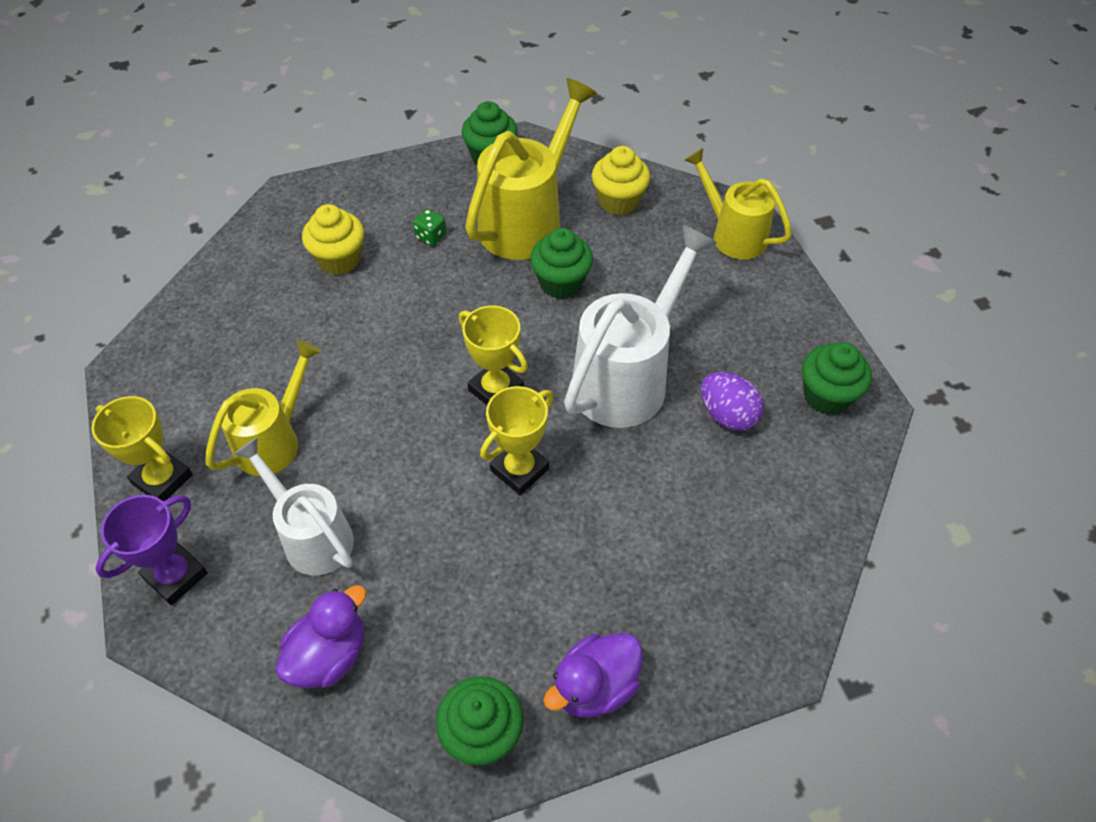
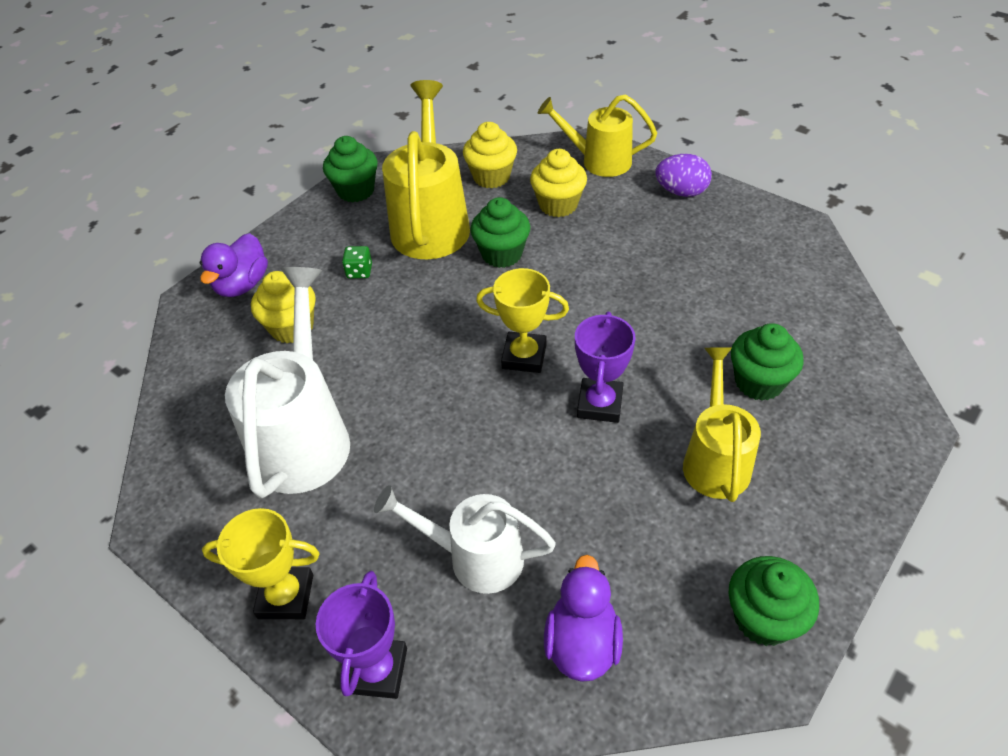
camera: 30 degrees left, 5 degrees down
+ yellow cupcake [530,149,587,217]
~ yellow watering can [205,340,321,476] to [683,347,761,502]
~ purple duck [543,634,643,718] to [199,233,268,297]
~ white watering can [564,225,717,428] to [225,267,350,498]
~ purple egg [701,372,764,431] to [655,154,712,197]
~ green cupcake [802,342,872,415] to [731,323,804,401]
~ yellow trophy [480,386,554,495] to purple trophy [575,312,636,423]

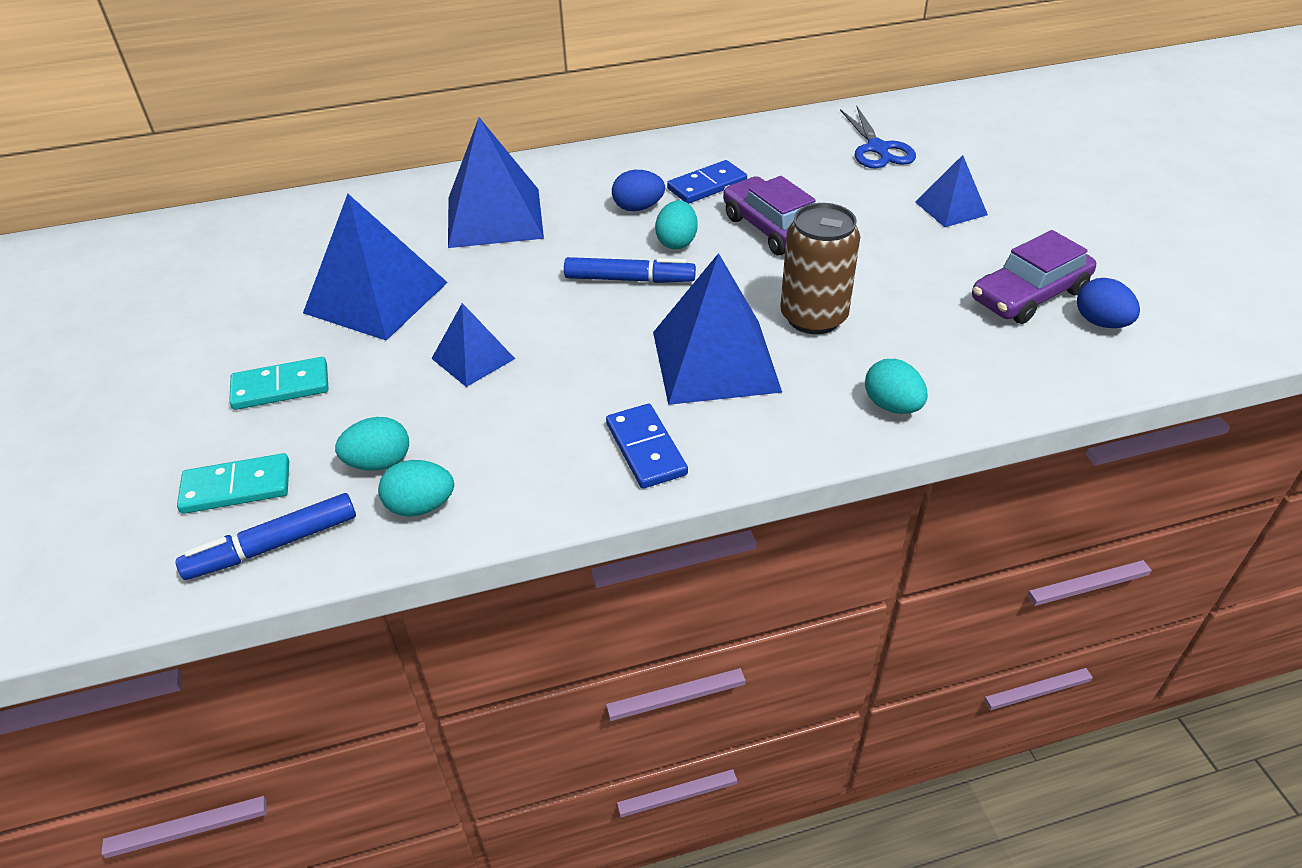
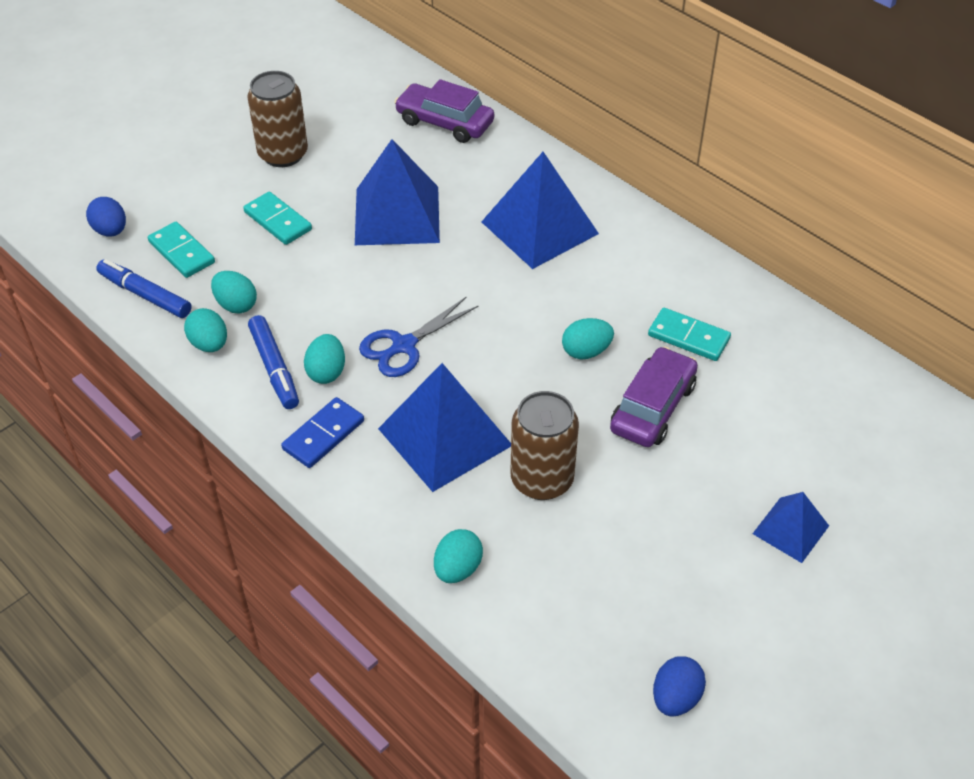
camera: 60 degrees right, 5 degrees up
- blue pyramid [431,303,515,387]
+ brown can [247,71,308,167]
+ turquoise egg [304,334,345,384]
~ blue marker [564,257,696,283] to [248,315,299,409]
~ blue egg [612,170,665,211] to [86,197,126,237]
~ blue scissors [840,106,916,168] to [359,297,479,377]
~ purple car [972,230,1096,324] to [394,79,494,143]
~ blue domino [667,160,747,204] to turquoise domino [648,308,731,361]

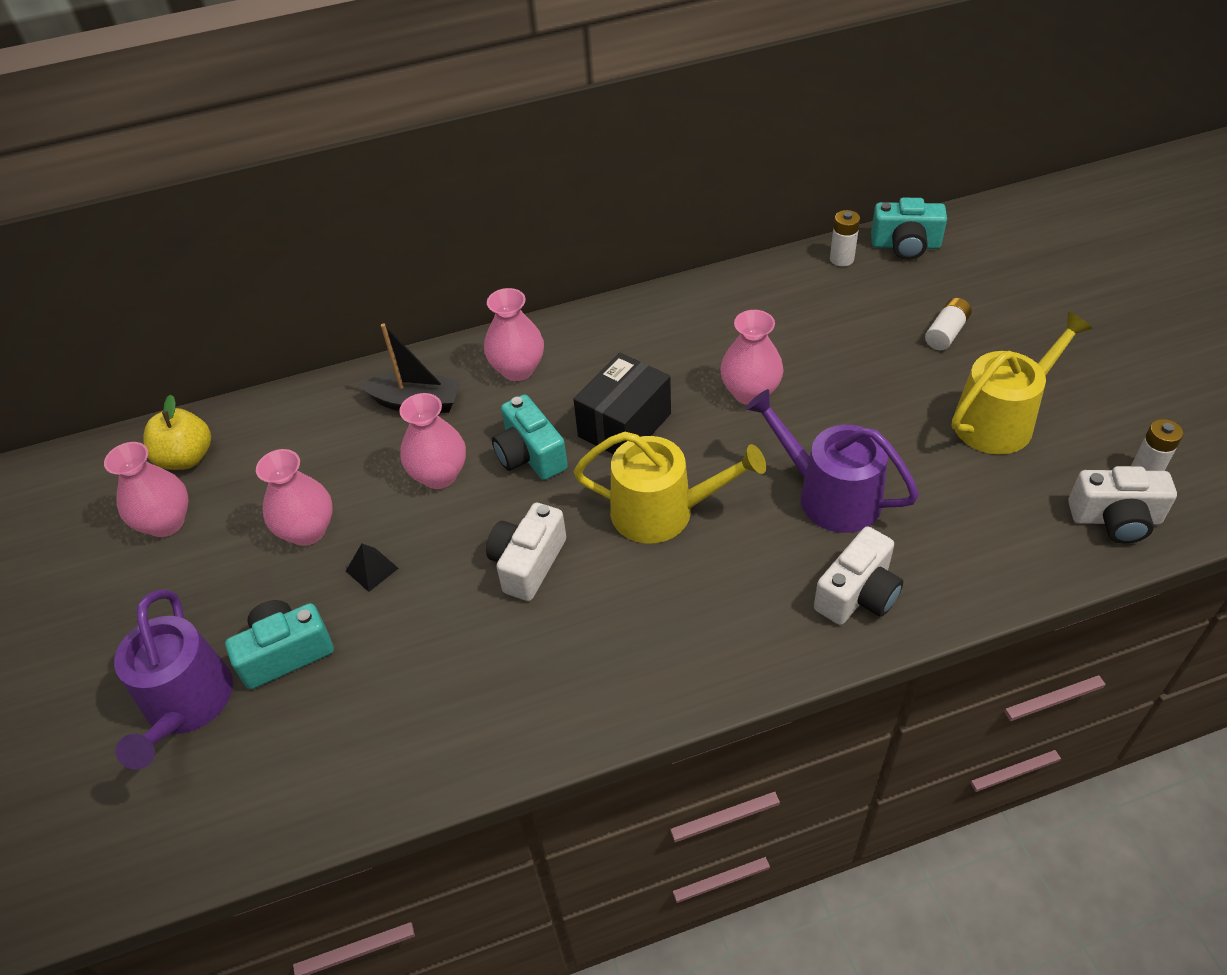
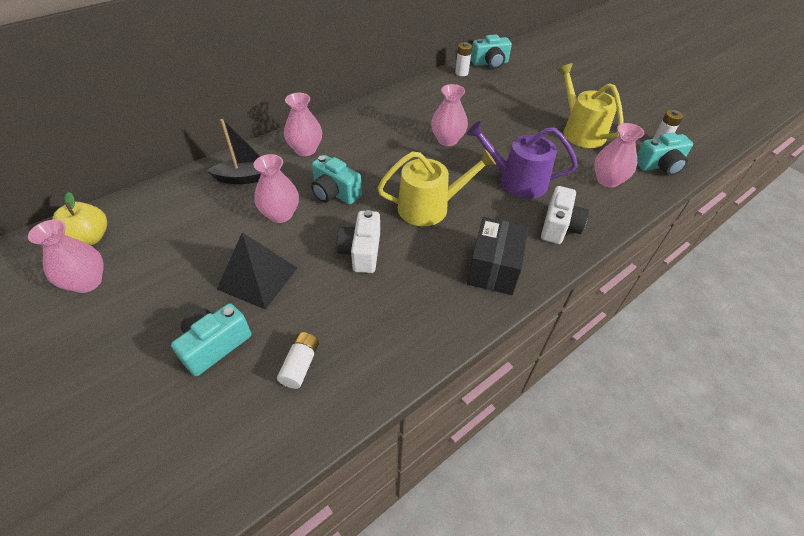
camera: 25 degrees left, 0 degrees up
- purple watering can [114,589,233,770]
~ pink vase [256,449,333,546] to [594,123,644,188]
~ black box [573,353,671,454] to [467,217,529,295]
~ white battery [925,298,972,350] to [277,332,319,389]
~ white camera [1068,466,1177,544] to turquoise camera [637,132,693,176]
~ yellow watering can [952,312,1093,455] = [557,63,624,148] 60 degrees counterclockwise
~ black pyramid [346,544,399,592] = [216,232,297,310] x2.16

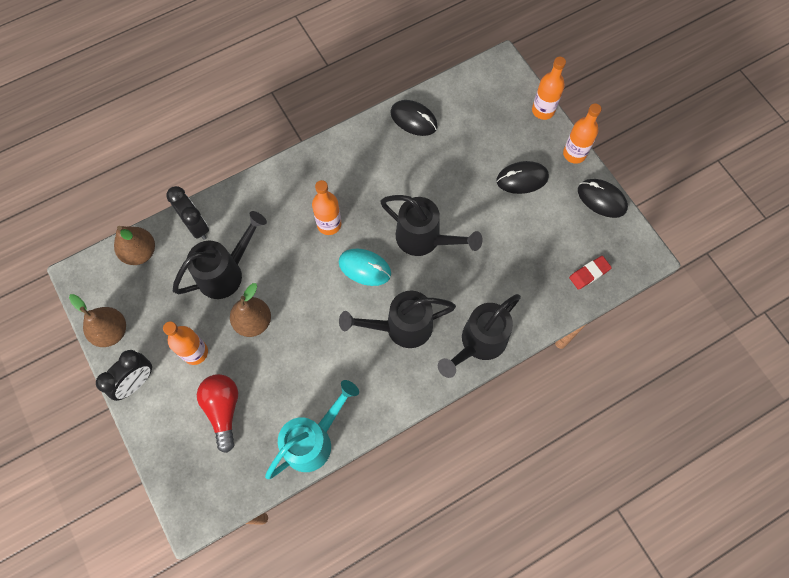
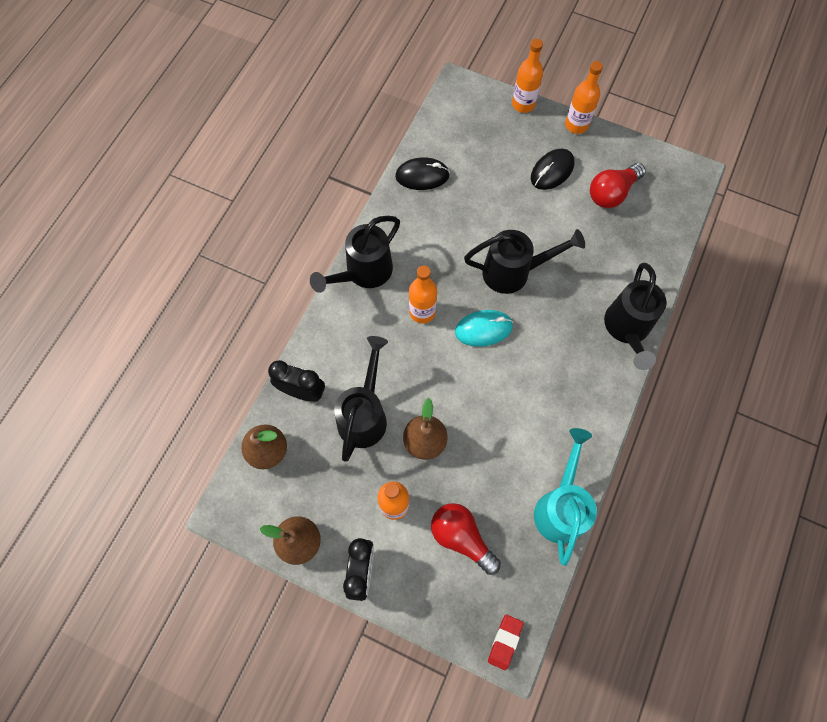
camera: 35 degrees left, 0 degrees up
- black mouse [578,179,628,218]
+ red light bulb [590,163,646,208]
~ black watering can [339,291,456,348] to [310,216,400,293]
~ red eraser [569,256,612,290] to [488,615,524,670]

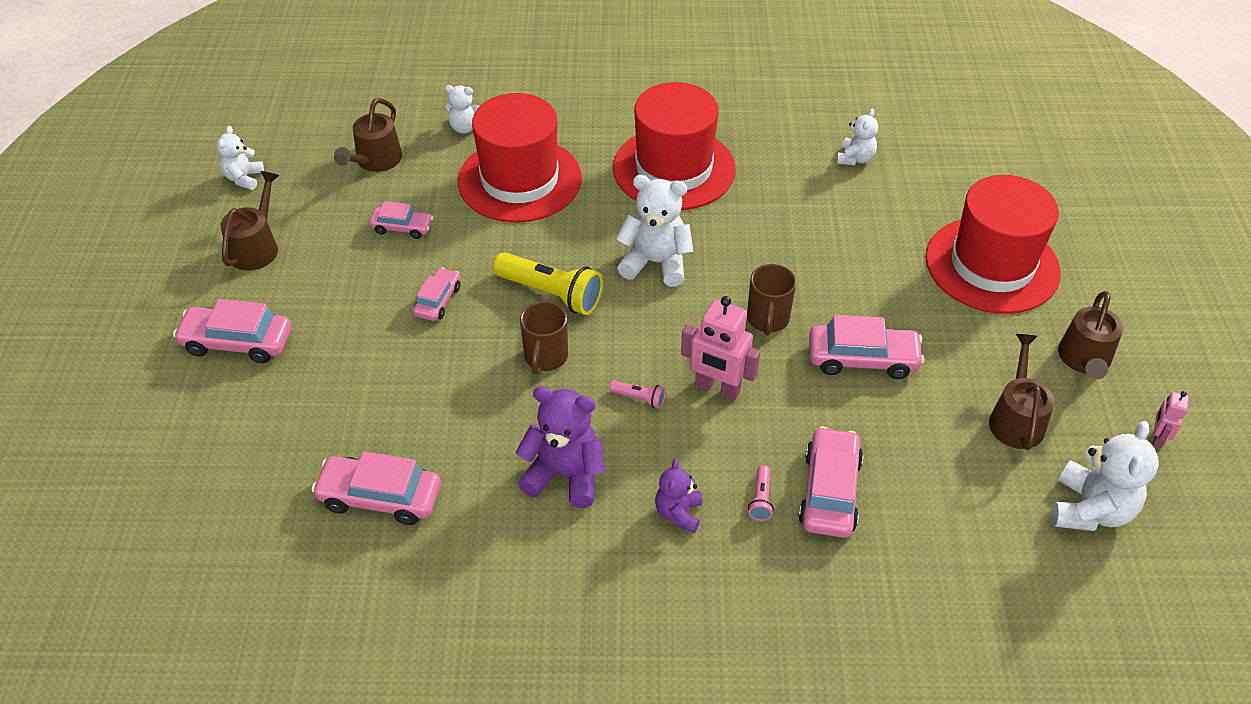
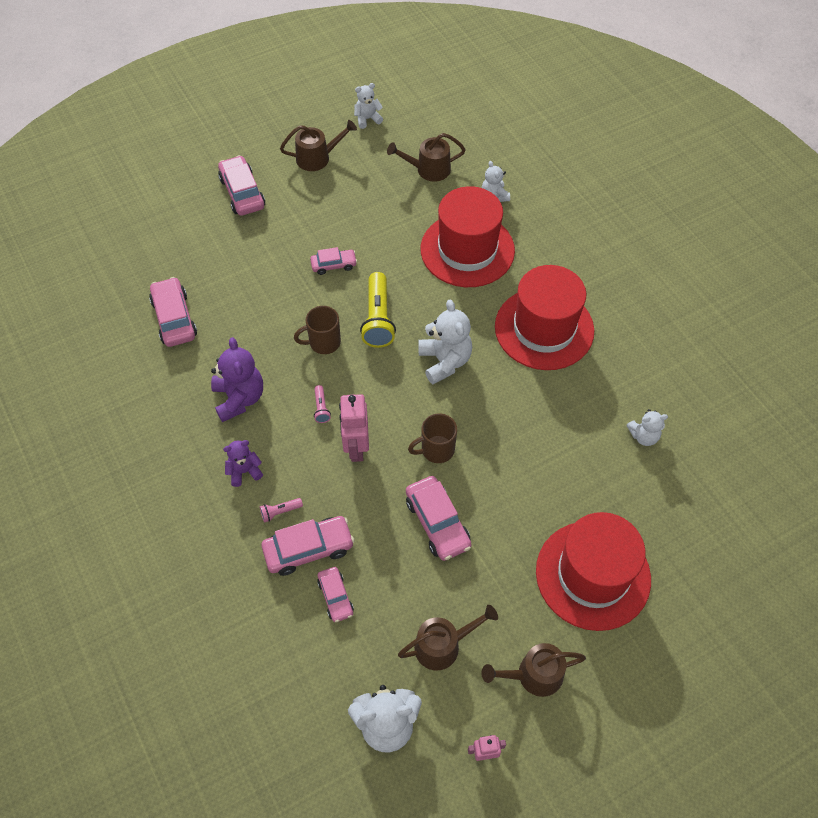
camera: 60 degrees right, 10 degrees up
~ pink car [369,201,433,239] to [317,567,354,622]

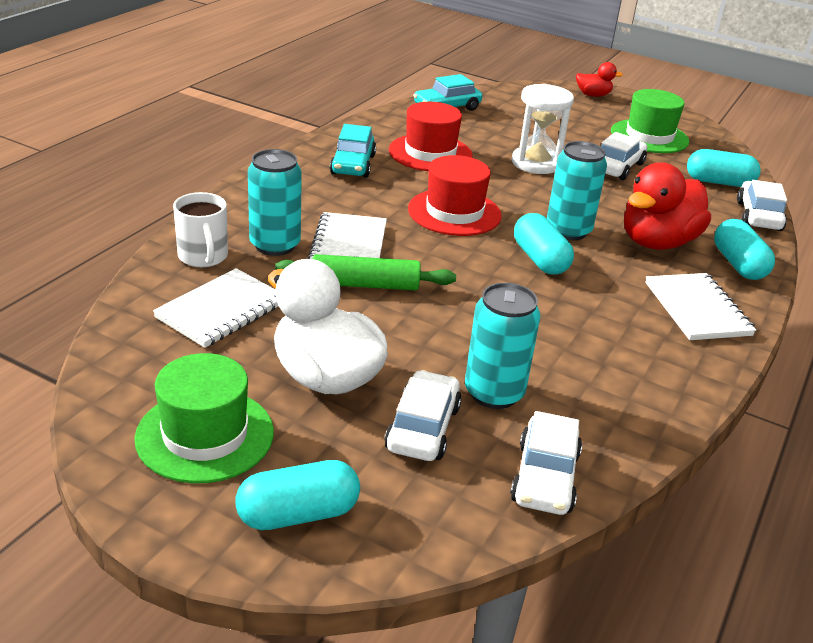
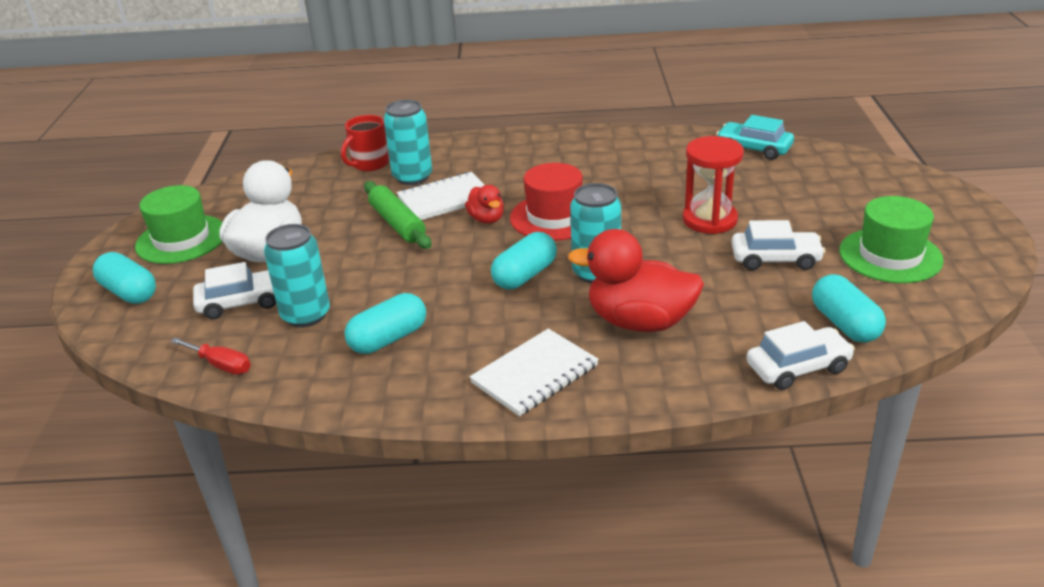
camera: 65 degrees right, 0 degrees up
- white notebook [153,268,278,348]
- turquoise car [330,124,376,178]
- red hat [389,102,473,171]
~ red duck [576,62,623,97] to [465,185,504,224]
~ turquoise capsule [714,219,775,280] to [344,293,426,354]
~ white car [510,411,582,515] to red screwdriver [170,337,251,375]
~ white mug [173,192,228,267] to red mug [341,115,389,171]
~ white hourglass [512,84,574,174] to red hourglass [683,136,744,234]

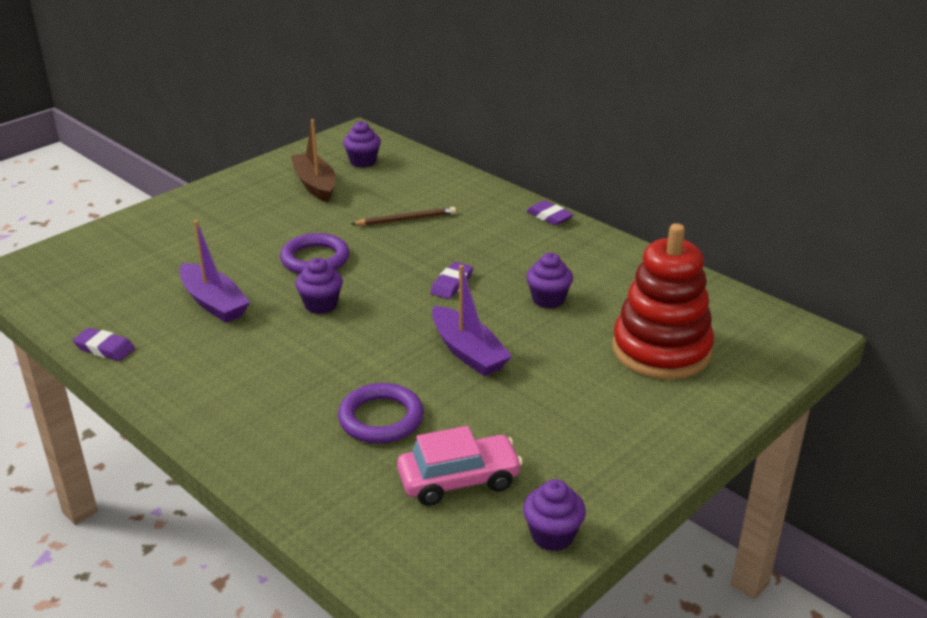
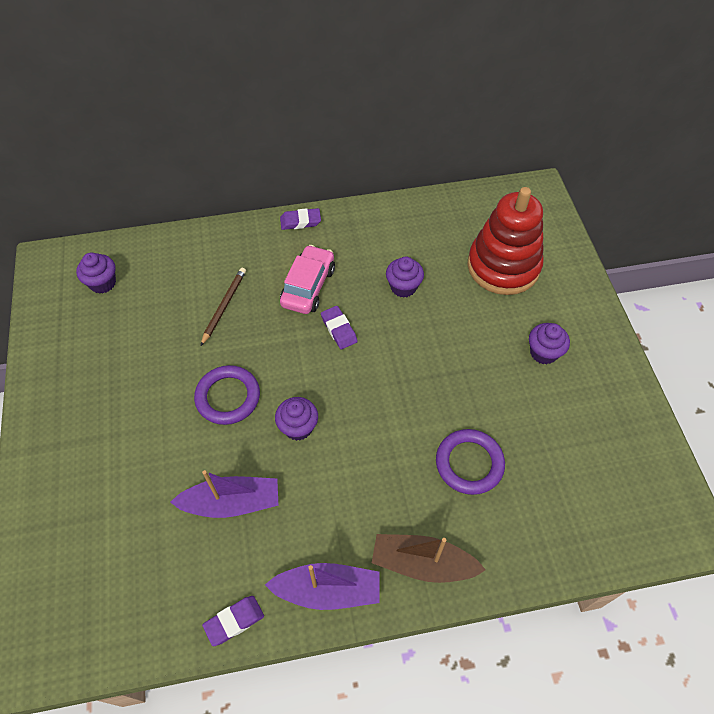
camera: 55 degrees left, 25 degrees up
~ brown boat [291,119,336,203] to [372,534,486,583]
~ pink car [397,426,523,506] to [280,245,335,314]
~ purple boat [432,265,512,376] to [265,563,380,610]
~ purple cupcake [523,479,586,551] to [529,323,570,365]

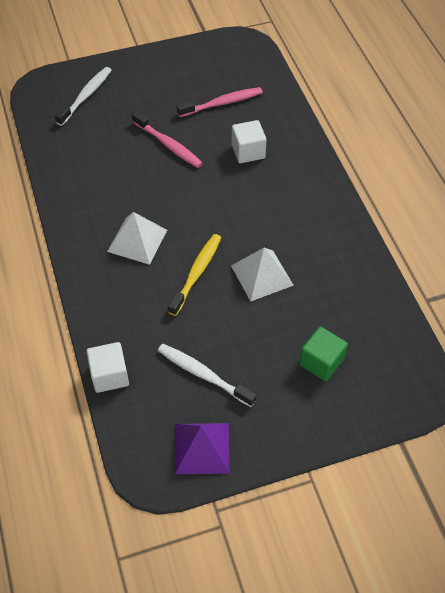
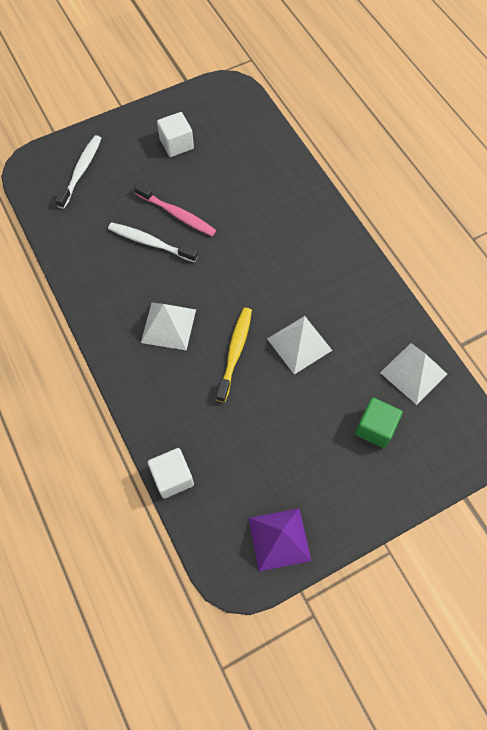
camera: 10 degrees left, 10 degrees up
- pink toothbrush [177,87,263,117]
+ white pyramid [380,343,447,405]
~ white toothbrush [158,344,256,407] to [108,222,198,262]
~ white cube [232,120,267,163] to [157,112,194,157]

